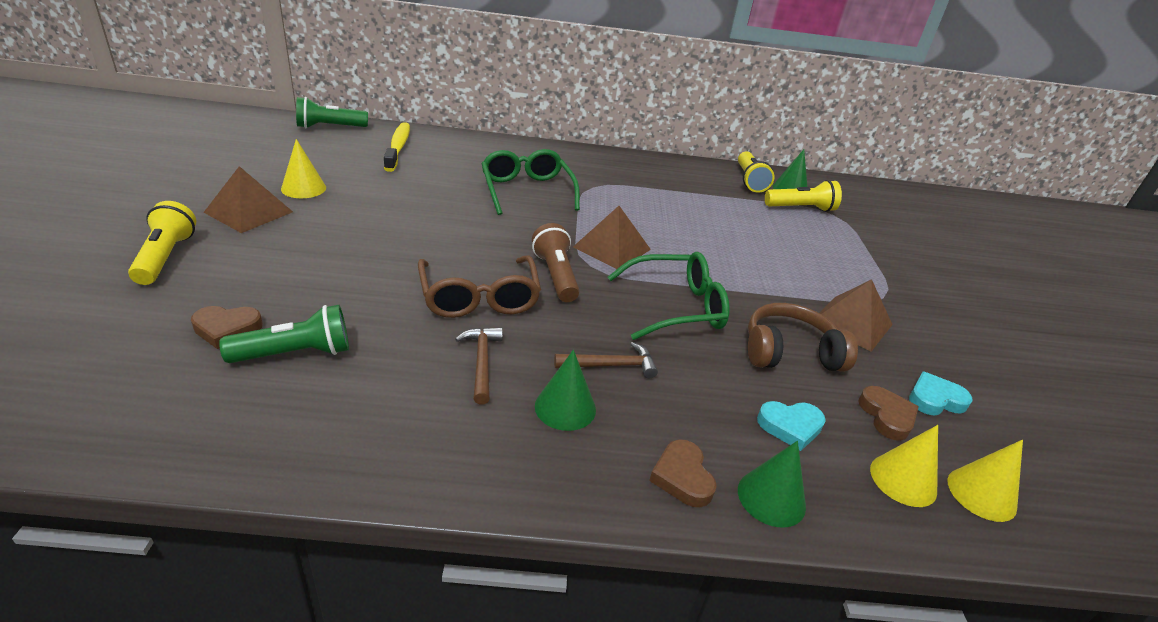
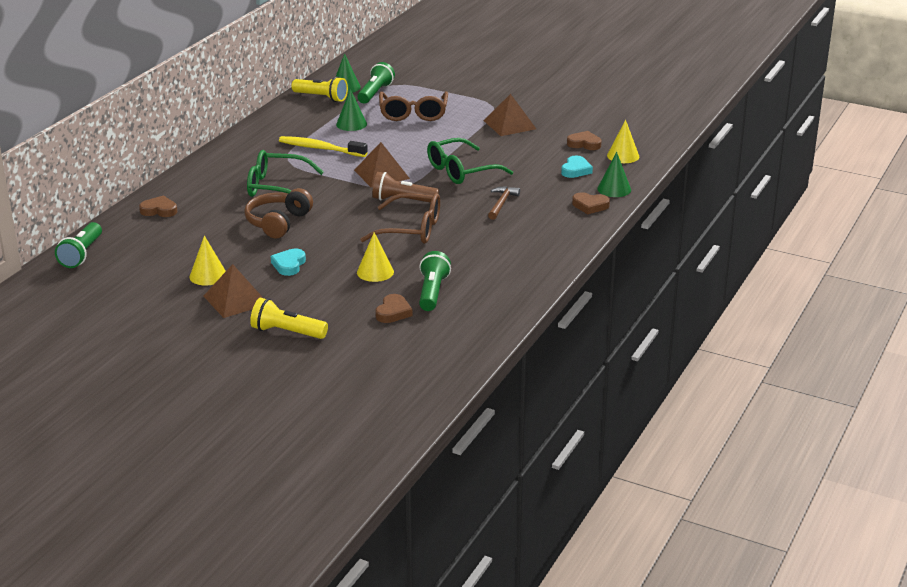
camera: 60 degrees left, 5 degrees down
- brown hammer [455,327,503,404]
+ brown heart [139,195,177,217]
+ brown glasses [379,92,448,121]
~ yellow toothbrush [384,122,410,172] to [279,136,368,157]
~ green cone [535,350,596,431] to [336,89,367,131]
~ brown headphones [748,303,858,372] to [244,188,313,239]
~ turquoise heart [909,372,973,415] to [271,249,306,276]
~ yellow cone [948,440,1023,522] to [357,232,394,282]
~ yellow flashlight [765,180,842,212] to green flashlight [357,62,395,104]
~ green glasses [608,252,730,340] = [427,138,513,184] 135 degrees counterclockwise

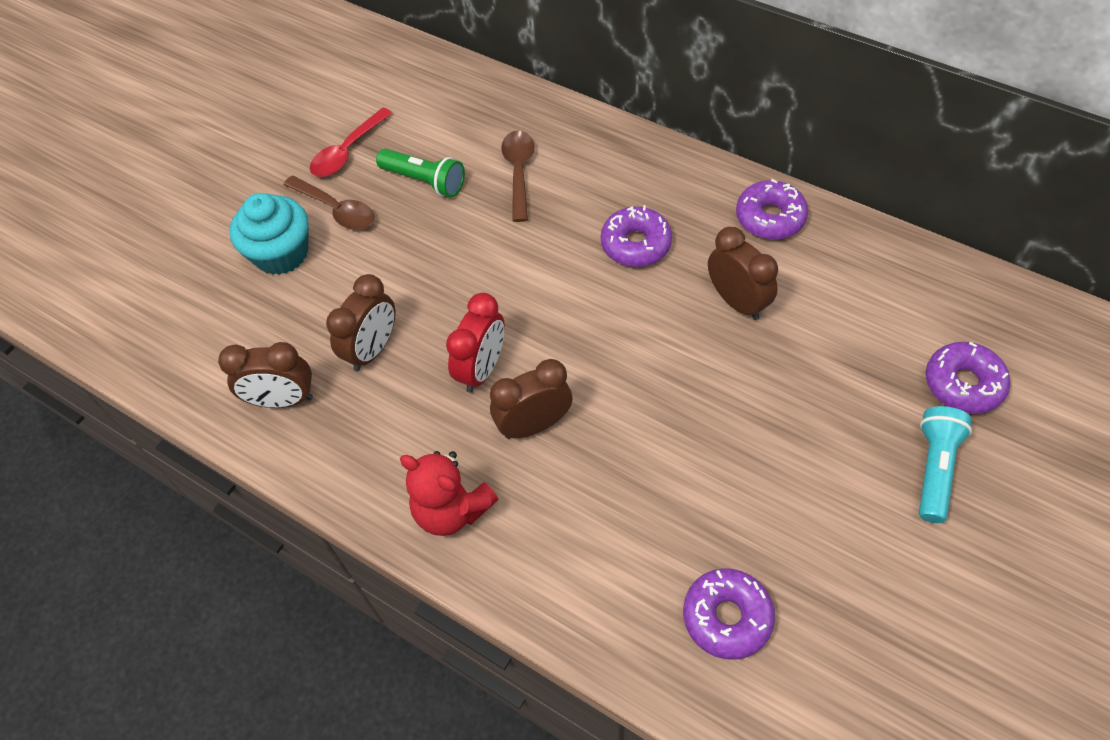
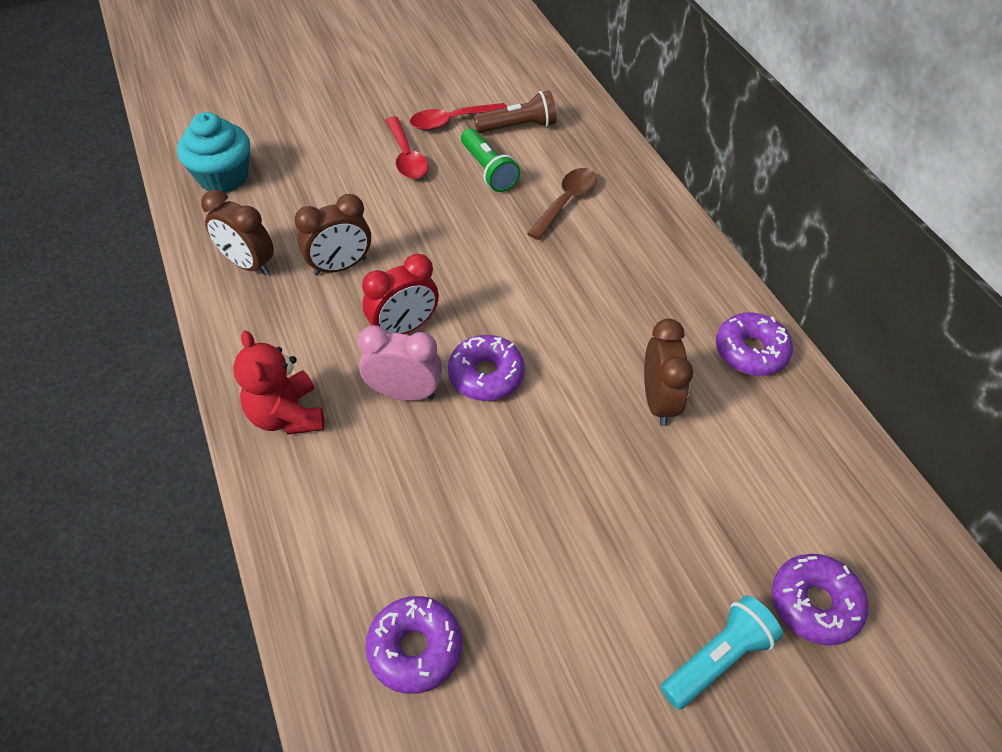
camera: 30 degrees right, 5 degrees down
+ brown flashlight [474,91,557,133]
~ turquoise cupcake [229,193,309,275] to [177,112,250,193]
~ purple donut [601,205,672,267] to [448,335,525,401]
~ brown spoon [283,176,375,230] to red spoon [385,116,428,179]
~ brown clock [490,359,573,439] to pink clock [358,325,442,401]

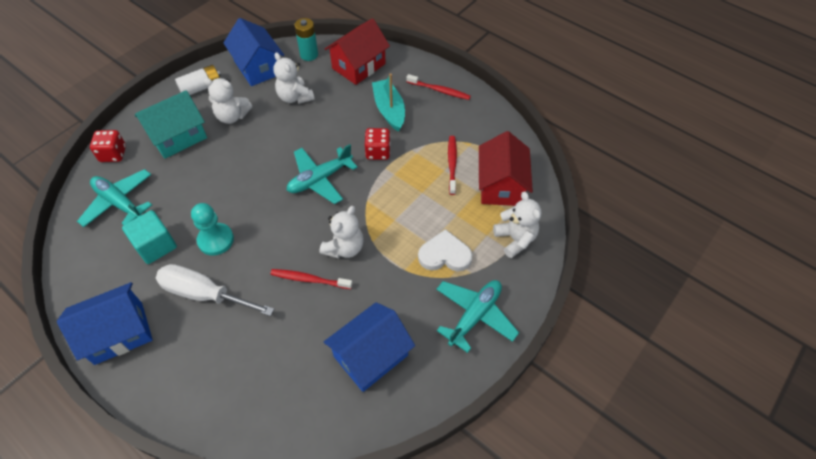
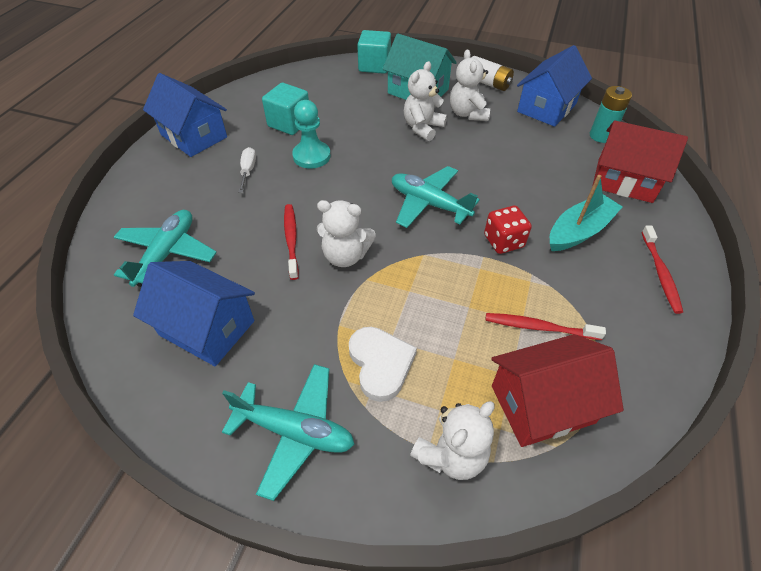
camera: 70 degrees right, 5 degrees down
~ turquoise plane [77,169,152,227] to [114,210,217,287]
~ white teddy bear [273,52,315,104] to [404,61,447,141]
~ red dice [90,130,126,162] to turquoise cube [357,30,391,74]
~ red toothbrush [448,136,457,195] = [485,313,606,340] 150 degrees counterclockwise
~ white screwdriver [156,264,274,316] = [238,147,256,193] x0.49

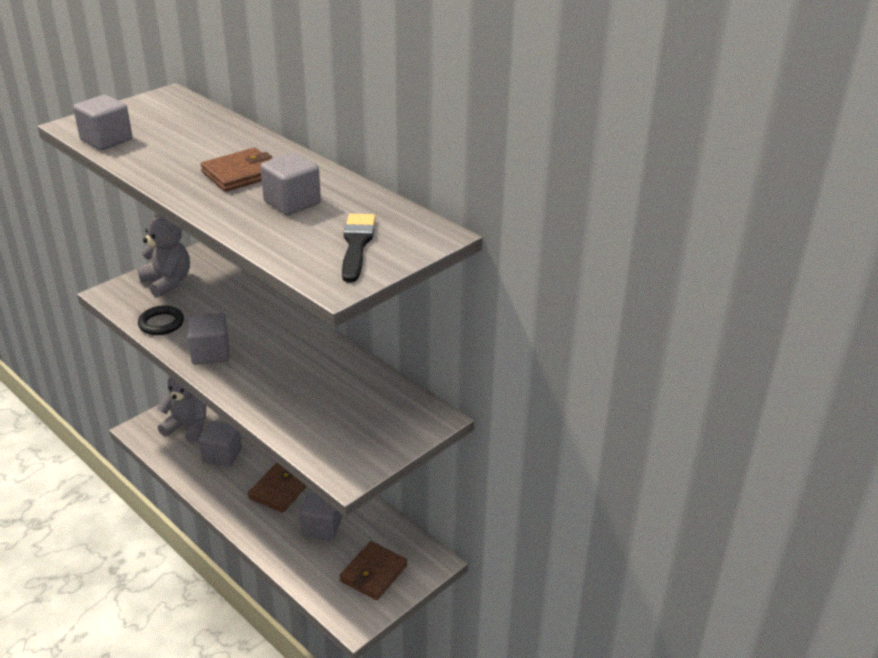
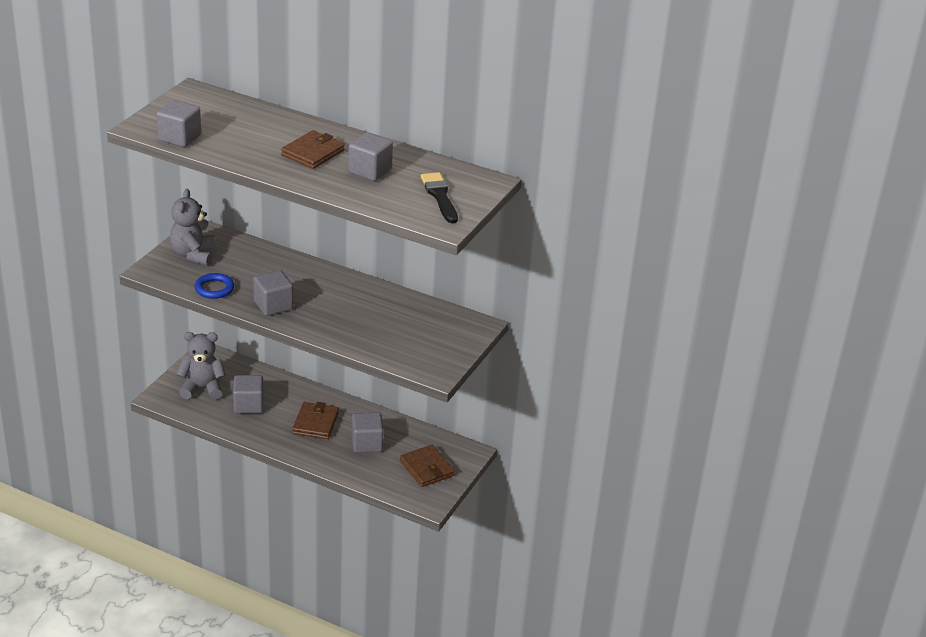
camera: 20 degrees left, 0 degrees up
~ black ring [138,306,184,335] to blue ring [195,273,234,299]
~ grey teddy bear [137,211,190,298] = [170,189,216,265] 120 degrees counterclockwise
~ brown wallet [339,541,407,600] = [400,445,455,487] 45 degrees counterclockwise

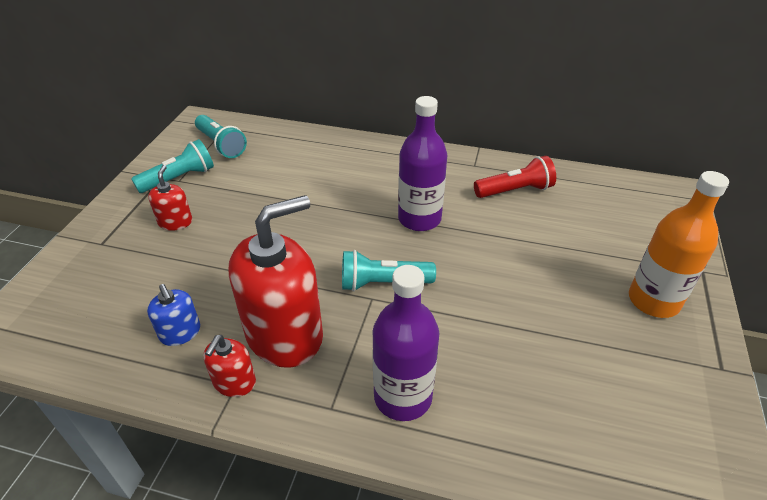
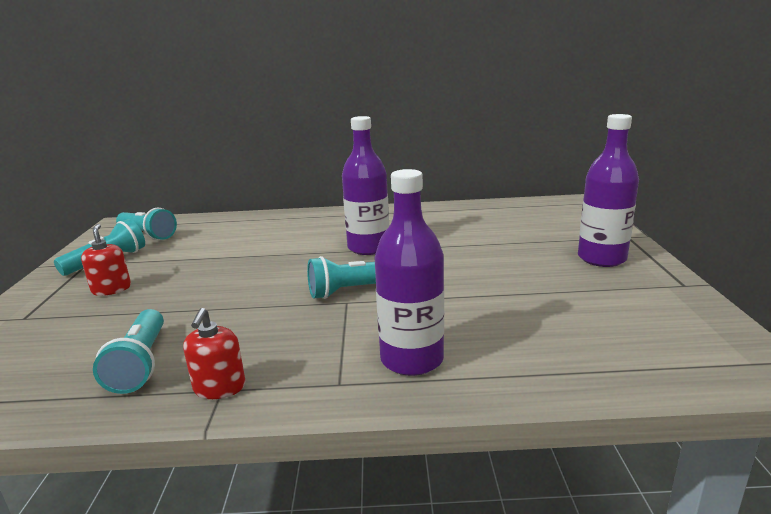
camera: 15 degrees left, 20 degrees down
- red soap dispenser [229,195,323,368]
- red flashlight [474,156,556,198]
~ blue soap dispenser [147,284,200,346] to turquoise flashlight [93,309,164,394]
~ orange bottle [629,171,729,318] to purple bottle [578,114,639,267]

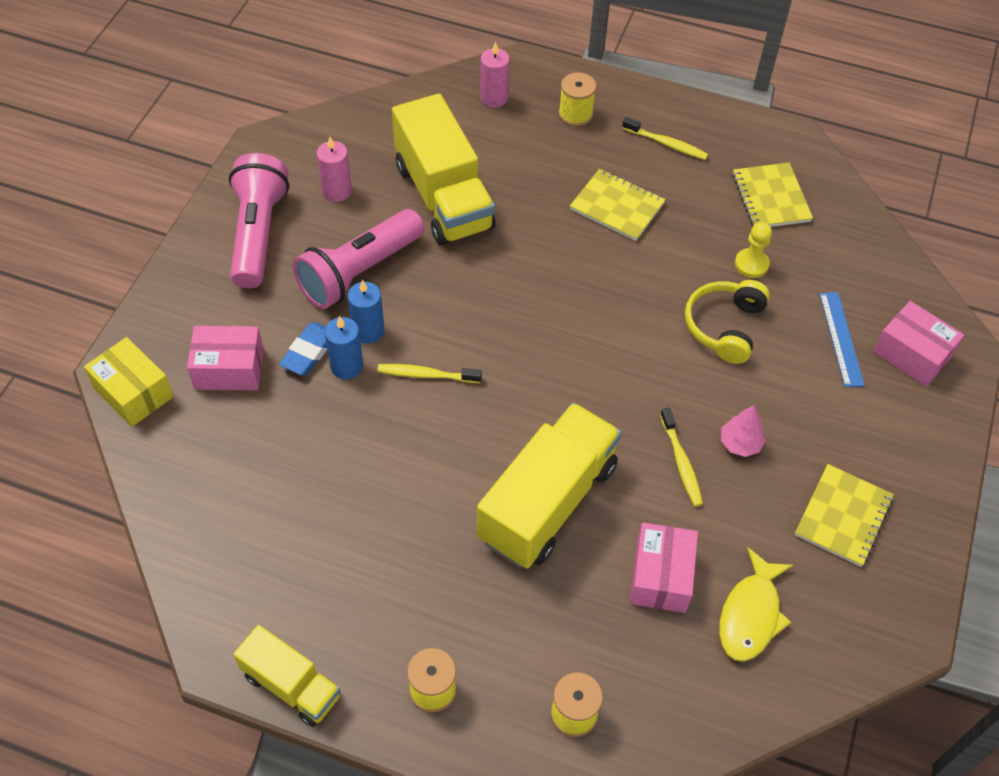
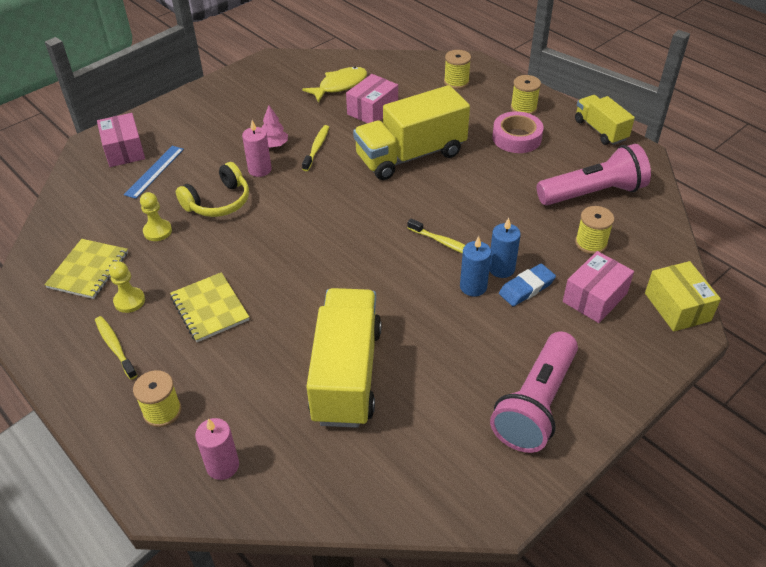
camera: 150 degrees left, 10 degrees down
- yellow notebook [795,464,894,567]
+ yellow pawn [109,261,145,313]
+ pink tape [492,111,544,153]
+ yellow spool [575,206,614,254]
~ pink flashlight [293,209,424,309] to [537,144,651,205]
~ pink candle [317,137,352,202] to [242,120,272,177]
~ pink box [187,326,264,390] = [563,251,634,323] 75 degrees counterclockwise

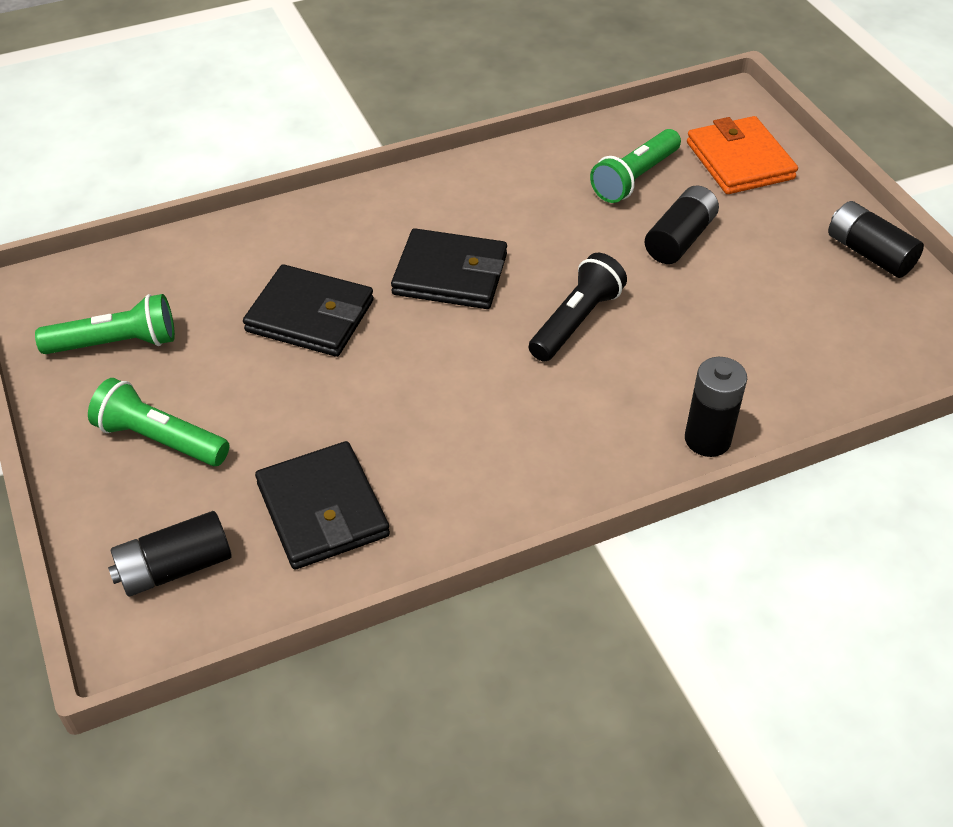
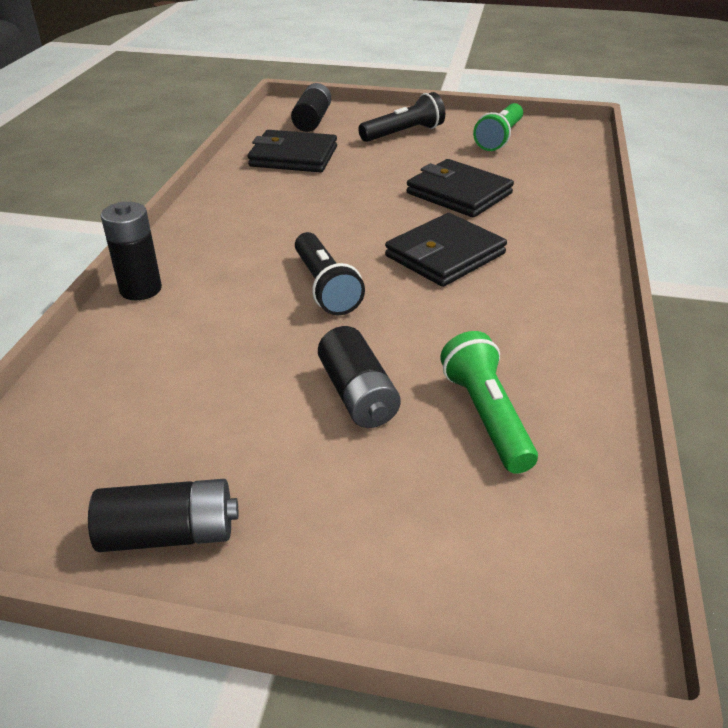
camera: 125 degrees right, 10 degrees down
- orange wallet [687,116,798,194]
~ green flashlight [88,378,229,466] to black flashlight [358,92,445,142]
~ black wallet [243,264,374,357] = [406,159,514,218] 75 degrees clockwise

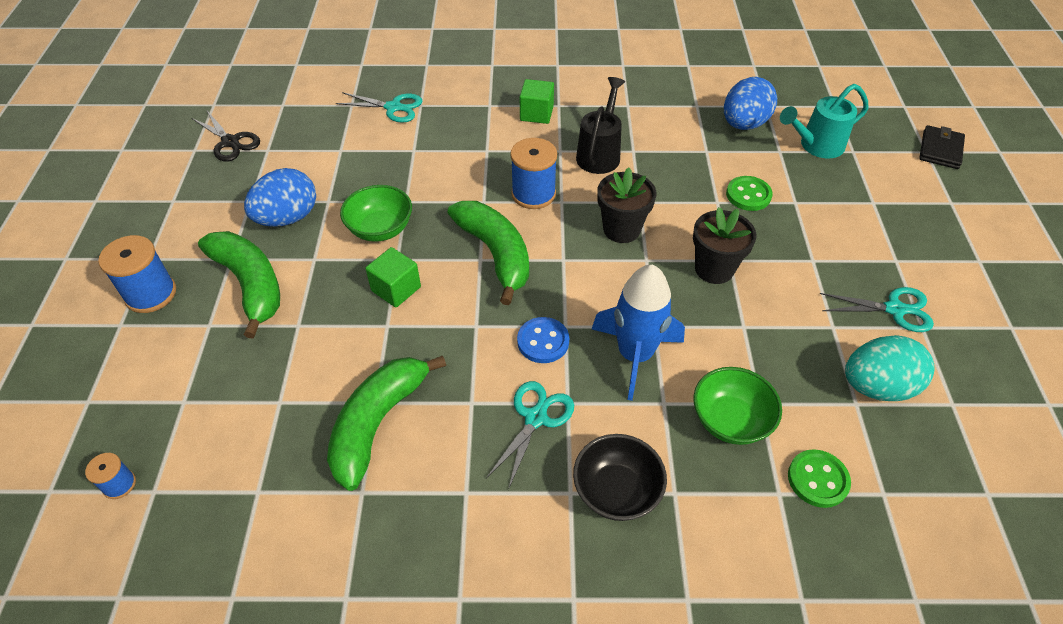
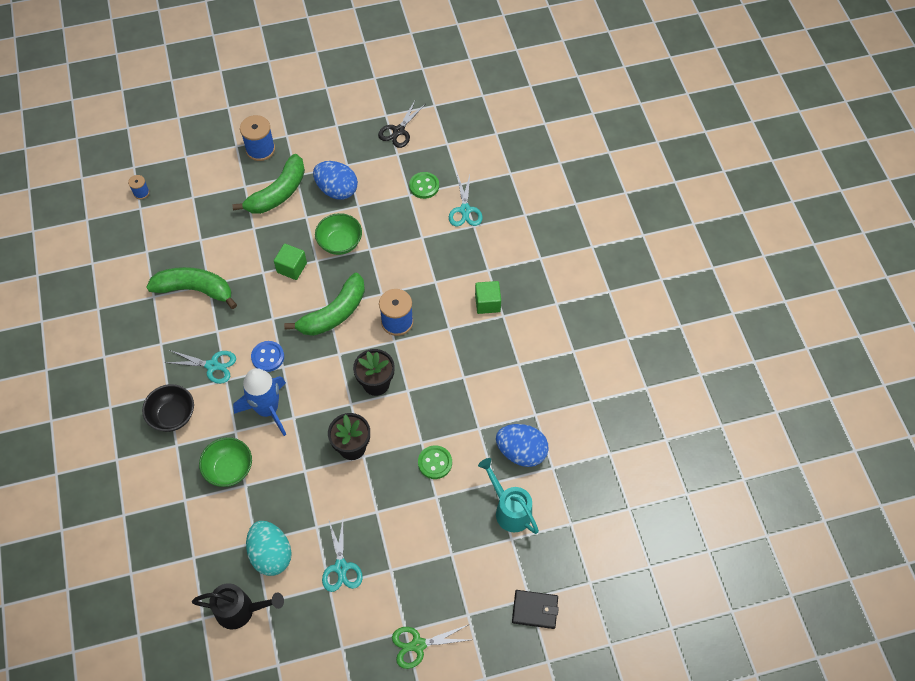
camera: 75 degrees right, 10 degrees up
+ green scissors [392,625,469,669]
~ black watering can [576,77,625,174] to [192,583,284,629]
~ green button [788,449,851,508] to [409,172,439,199]

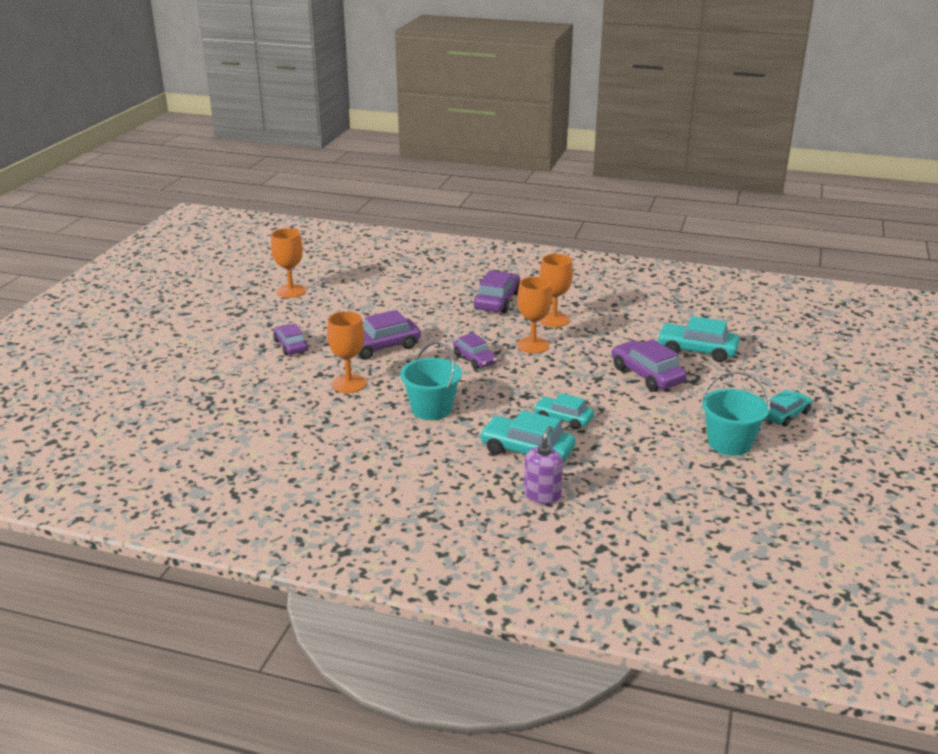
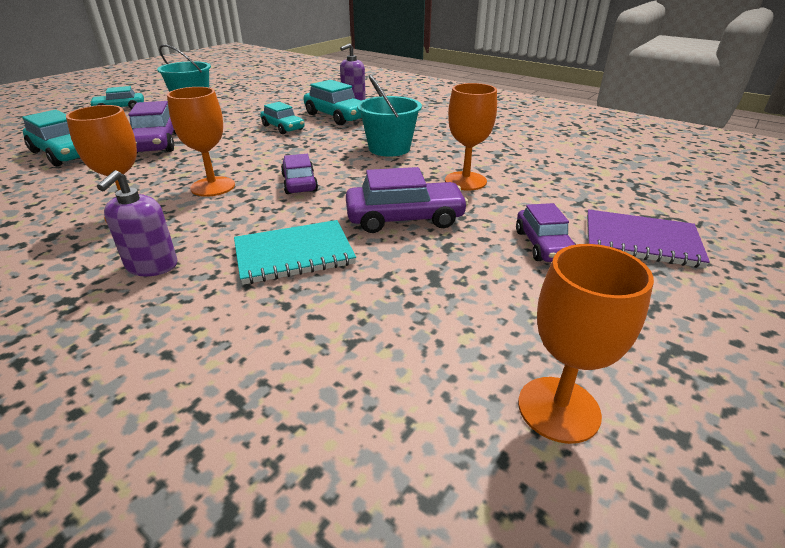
camera: 160 degrees left, 5 degrees up
+ turquoise notebook [234,220,356,285]
+ purple notebook [587,209,710,268]
~ purple car [474,270,520,313] to purple soap dispenser [97,170,177,276]

